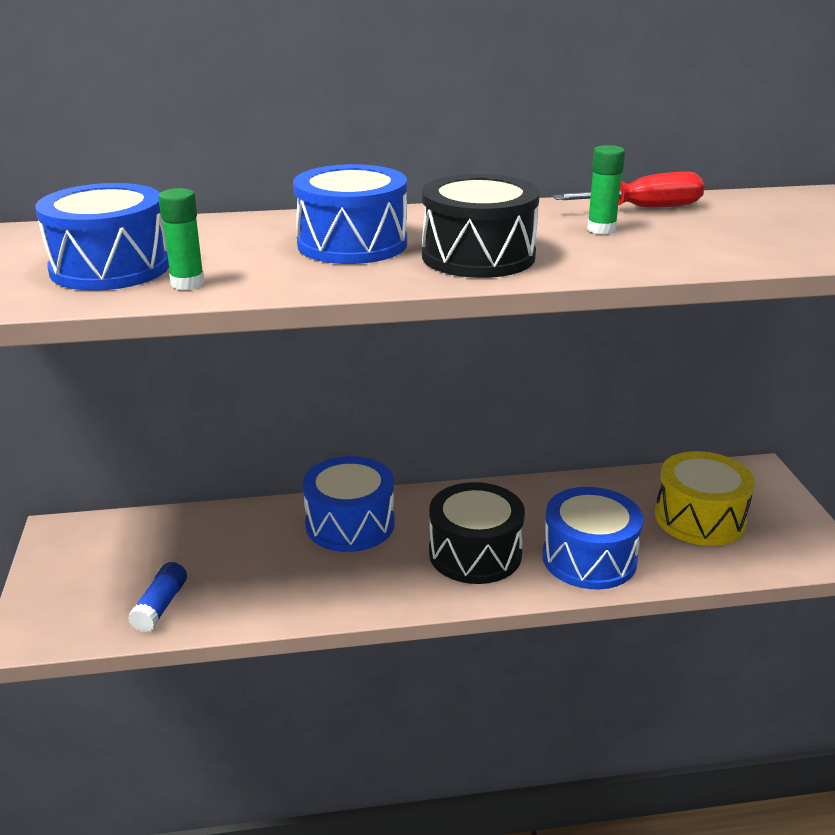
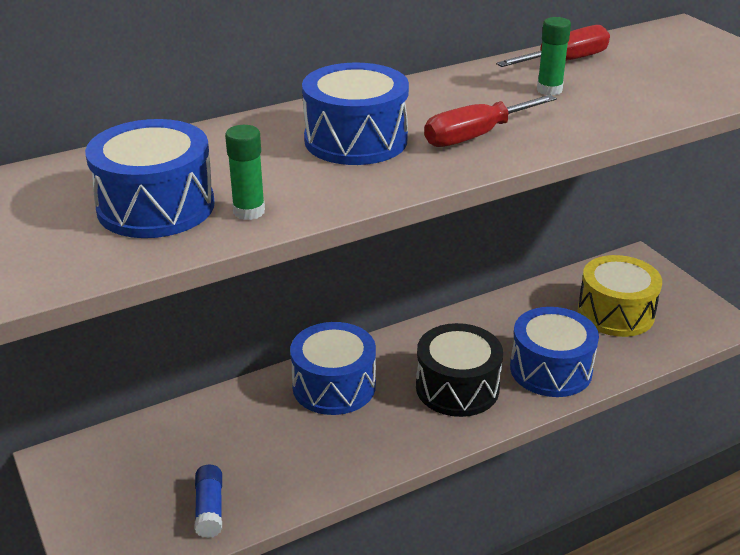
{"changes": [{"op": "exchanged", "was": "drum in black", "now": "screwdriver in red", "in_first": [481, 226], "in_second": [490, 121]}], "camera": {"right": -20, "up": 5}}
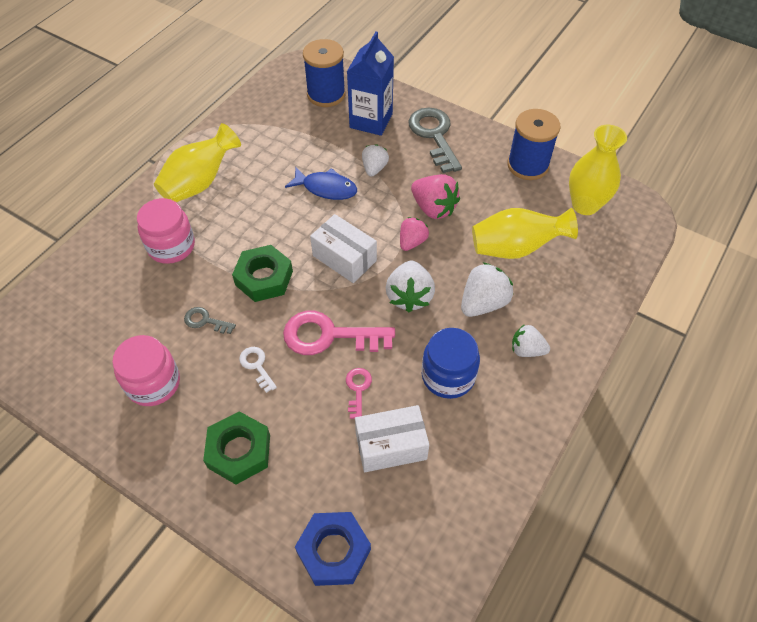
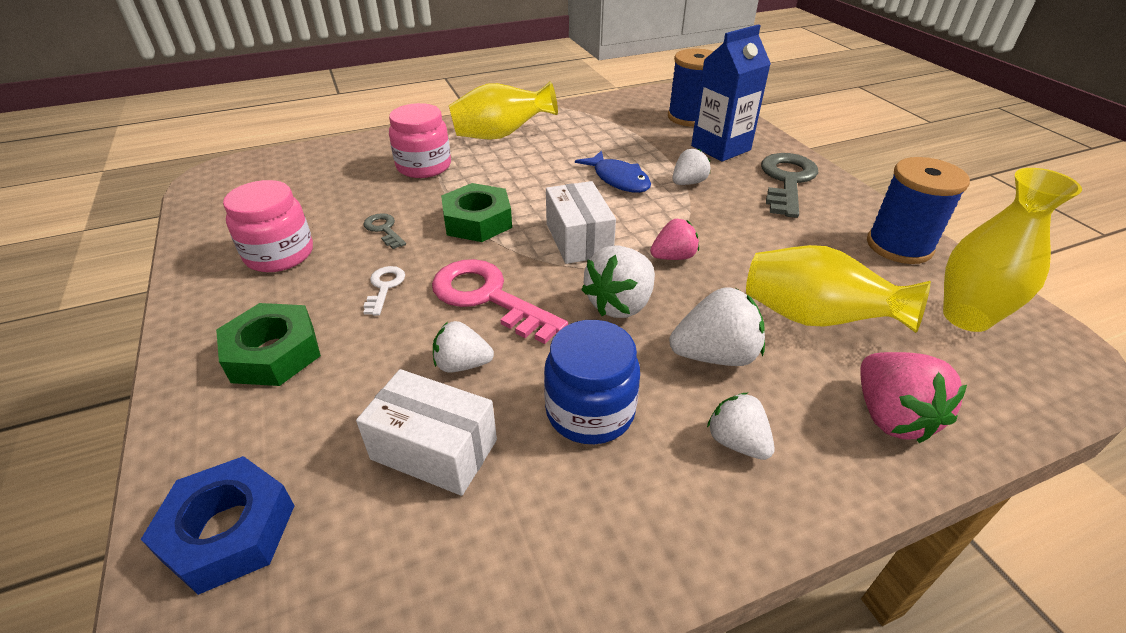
{"changes": [{"op": "exchanged", "was": "key in pink", "now": "strawberry in white", "in_first": [359, 393], "in_second": [463, 346]}, {"op": "relocated", "was": "strawberry in pink", "in_first": [435, 196], "in_second": [913, 397]}], "camera": {"right": 35, "up": -15}}
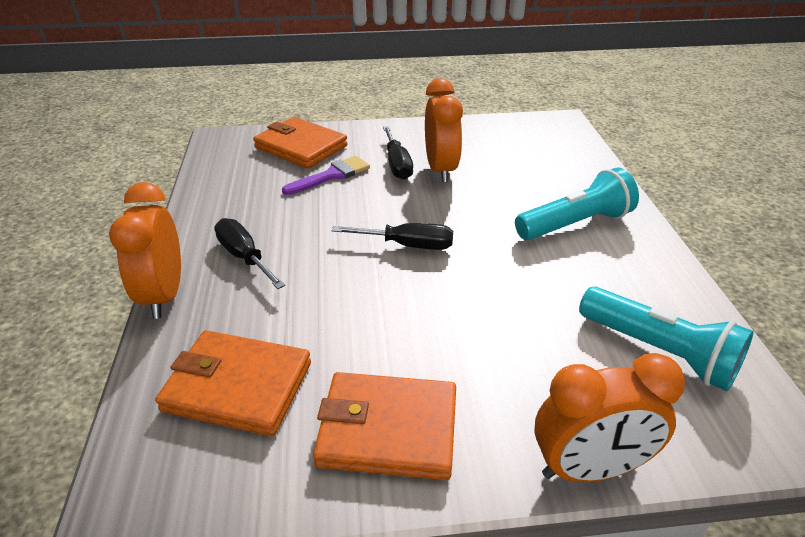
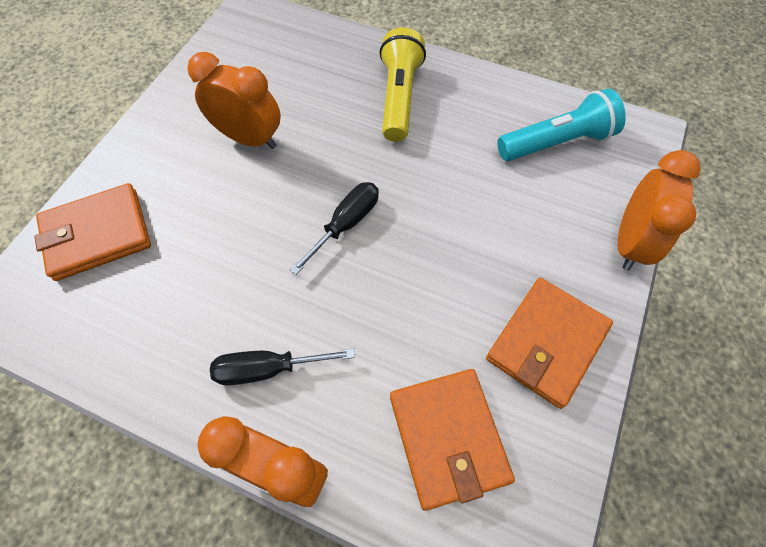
{"changes": [{"op": "colour", "was": "flashlight in turquoise", "now": "flashlight in yellow", "in_first": [577, 203], "in_second": [402, 84]}, {"op": "spun", "was": "wallet in orange", "in_first": [233, 383], "in_second": [452, 440], "clockwise": -60}, {"op": "missing", "was": "brush in purple", "in_first": [326, 175]}, {"op": "missing", "was": "screwdriver in black", "in_first": [398, 153]}], "camera": {"right": -60, "up": 25}}
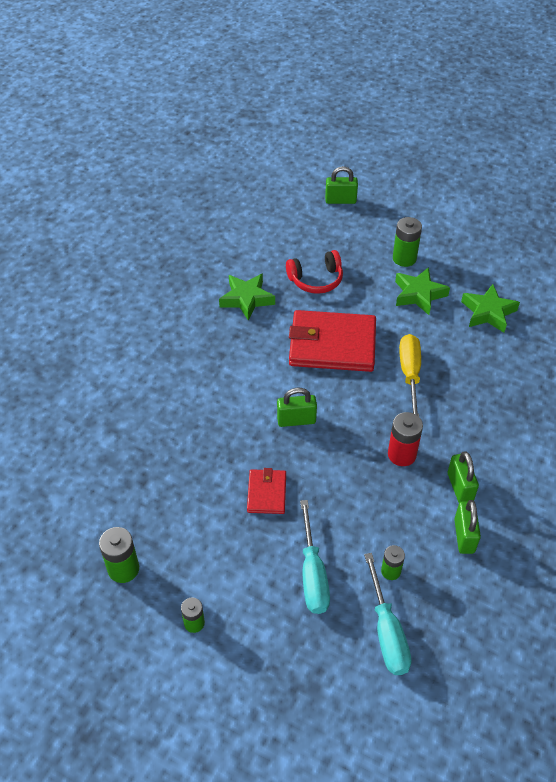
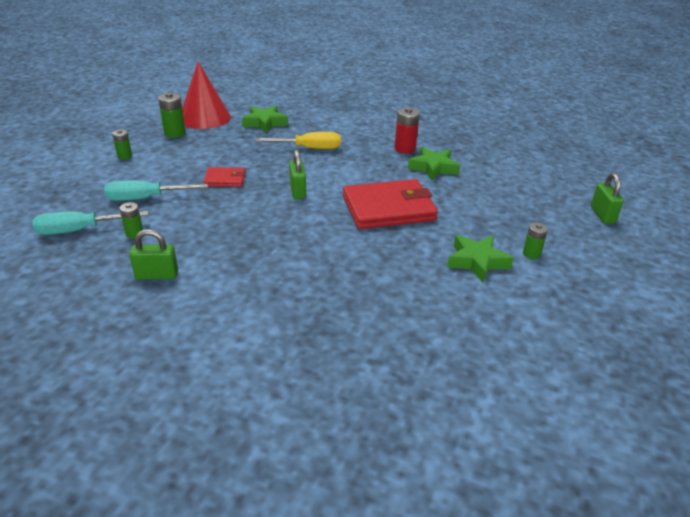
{"changes": [{"op": "appeared", "now": "cone in red", "in_second": [206, 95]}, {"op": "relocated", "was": "star in green", "in_first": [490, 308], "in_second": [265, 119]}, {"op": "relocated", "was": "screwdriver in yellow", "in_first": [410, 375], "in_second": [298, 140]}, {"op": "spun", "was": "wallet in red", "in_first": [332, 341], "in_second": [390, 204], "clockwise": 75}, {"op": "relocated", "was": "battery in red", "in_first": [405, 439], "in_second": [407, 130]}, {"op": "size", "was": "battery in green", "in_first": [407, 242], "in_second": [535, 241], "ratio": 0.63}, {"op": "missing", "was": "headphones in red", "in_first": [314, 272]}, {"op": "missing", "was": "padlock in green", "in_first": [463, 477]}], "camera": {"right": 85, "up": -15}}
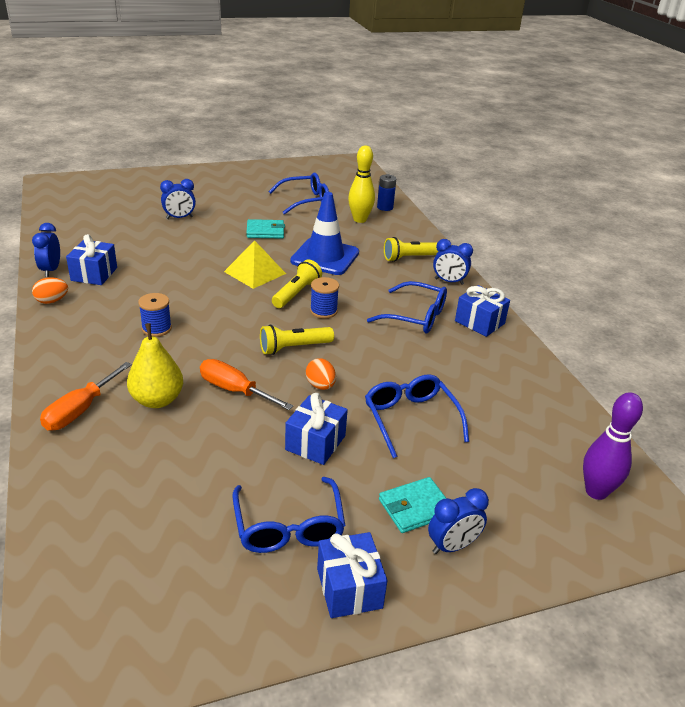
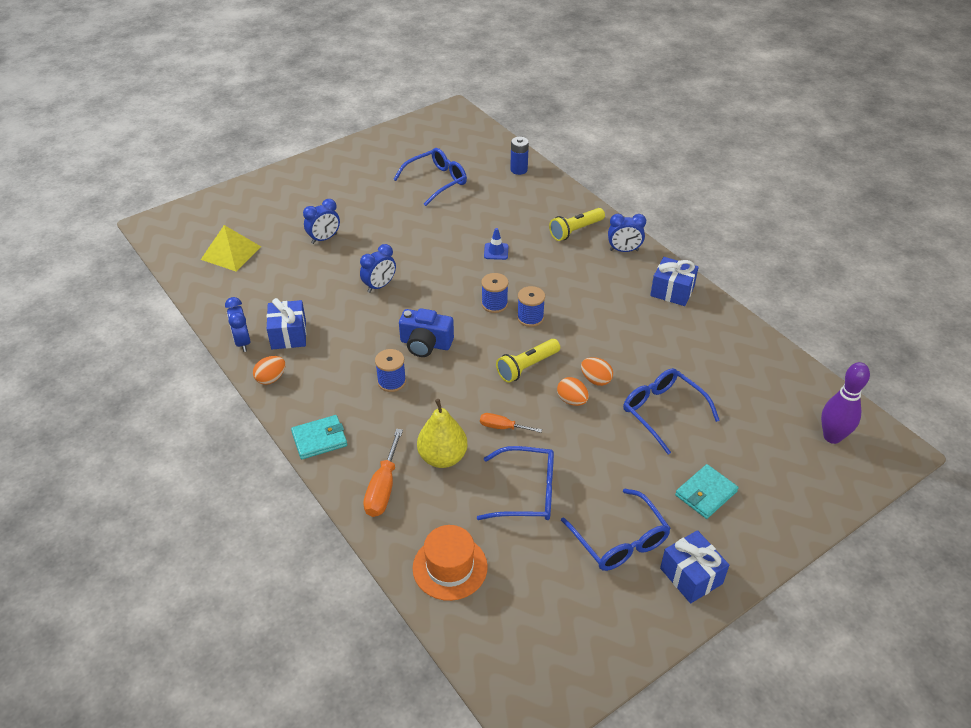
{"changes": [{"op": "relocated", "was": "pyramid in yellow", "in_first": [255, 264], "in_second": [231, 248]}, {"op": "relocated", "was": "wallet in turquoise", "in_first": [265, 229], "in_second": [319, 437]}, {"op": "relocated", "was": "clock in blue", "in_first": [458, 521], "in_second": [378, 268]}, {"op": "appeared", "now": "camera in blue", "in_second": [426, 332]}, {"op": "appeared", "now": "hat in orange", "in_second": [450, 563]}, {"op": "relocated", "was": "glasses in blue", "in_first": [407, 307], "in_second": [515, 483]}, {"op": "size", "was": "screwdriver in orange", "in_first": [246, 384], "in_second": [511, 423], "ratio": 0.62}, {"op": "exchanged", "was": "flashlight in yellow", "now": "spool in blue", "in_first": [297, 284], "in_second": [494, 293]}, {"op": "size", "was": "traffic cone in blue", "in_first": [324, 233], "in_second": [496, 244], "ratio": 0.41}, {"op": "appeared", "now": "egg in orange", "in_second": [597, 371]}, {"op": "missing", "was": "gift in blue", "in_first": [316, 429]}, {"op": "missing", "was": "bowling pin in yellow", "in_first": [361, 184]}], "camera": {"right": -15, "up": 10}}
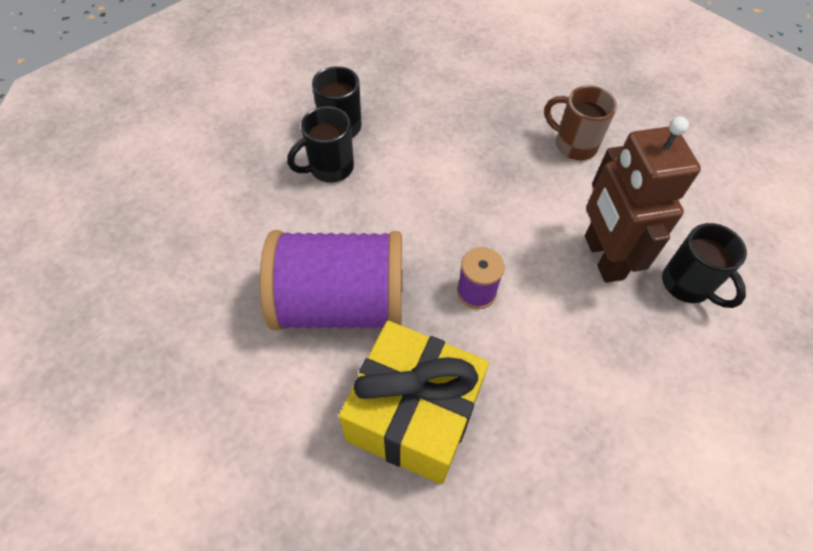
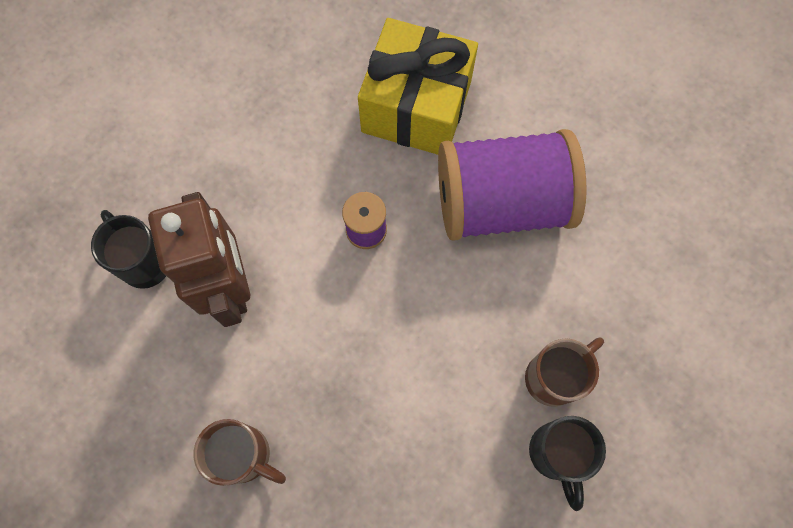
{"changes": [{"op": "colour", "was": "mug in black", "now": "mug in brown", "in_first": [320, 144], "in_second": [564, 372]}], "camera": {"right": 175, "up": 15}}
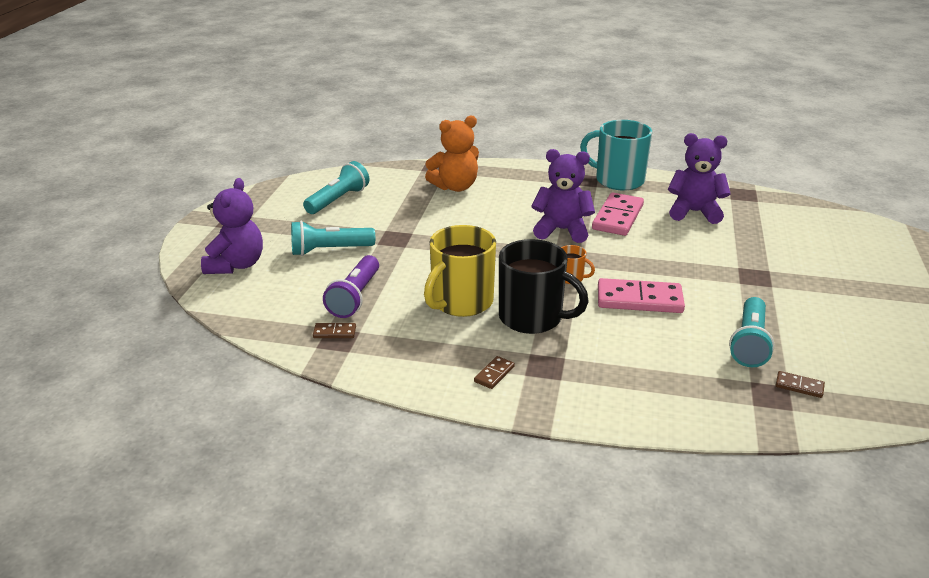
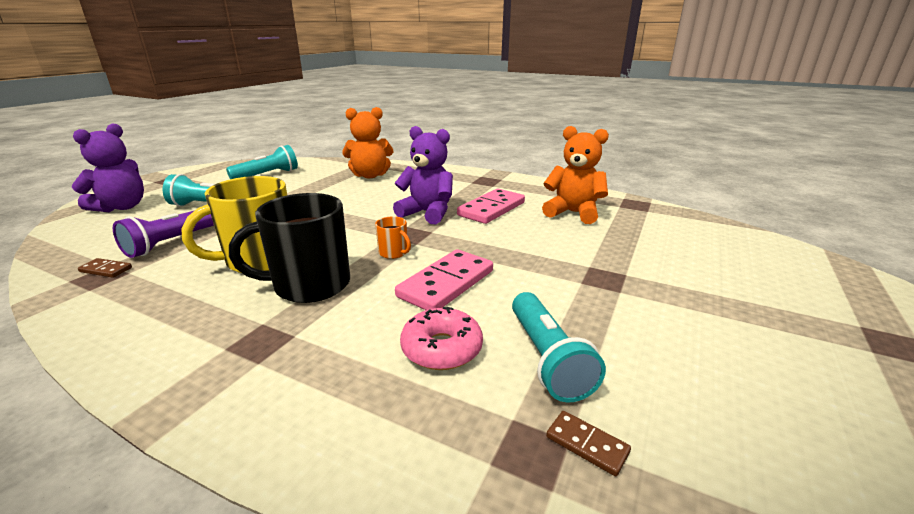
{"changes": [{"op": "spun", "was": "mug in black", "in_first": [544, 286], "in_second": [289, 248], "clockwise": 120}, {"op": "spun", "was": "domino in pink", "in_first": [641, 295], "in_second": [444, 279], "clockwise": -75}, {"op": "appeared", "now": "donut in pink", "in_second": [441, 338]}, {"op": "spun", "was": "flashlight in turquoise", "in_first": [752, 332], "in_second": [559, 347], "clockwise": -45}, {"op": "colour", "was": "teddy bear in purple", "now": "teddy bear in orange", "in_first": [699, 178], "in_second": [575, 175]}, {"op": "missing", "was": "domino in brown", "in_first": [494, 372]}, {"op": "missing", "was": "mug in turquoise", "in_first": [616, 155]}], "camera": {"right": 15, "up": -5}}
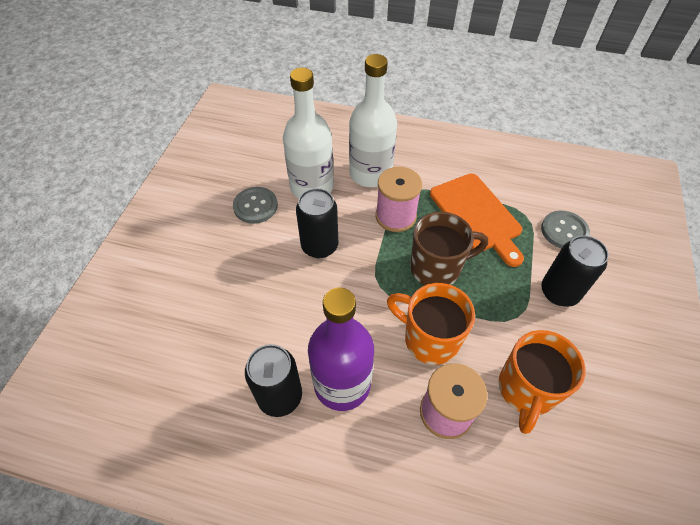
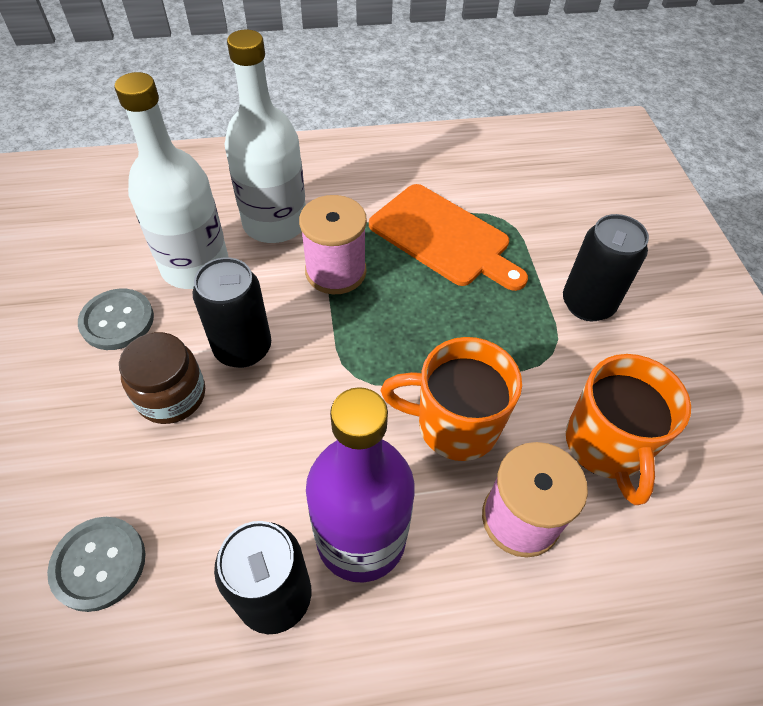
{"changes": [{"op": "relocated", "was": "button in grey", "in_first": [565, 230], "in_second": [96, 564]}, {"op": "appeared", "now": "jar in brown", "in_second": [162, 378]}, {"op": "missing", "was": "mug in brown", "in_first": [449, 248]}], "camera": {"right": -25, "up": 0}}
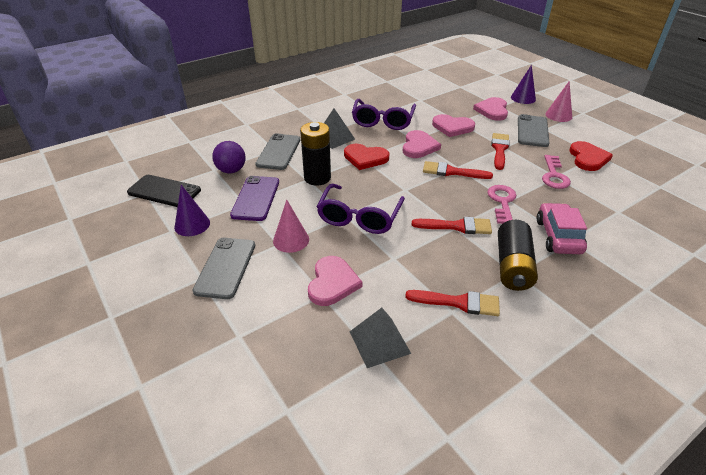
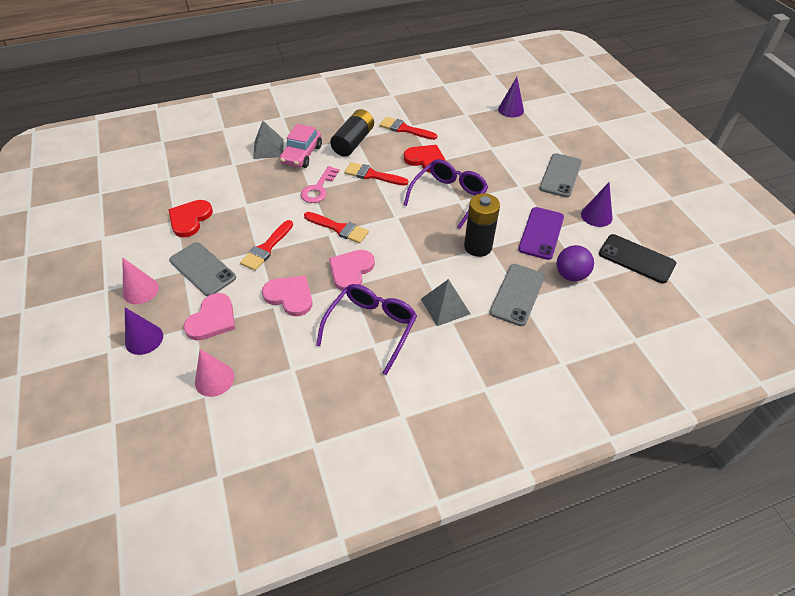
{"changes": [{"op": "spun", "was": "phone in grey", "in_first": [533, 130], "in_second": [202, 269], "clockwise": -75}, {"op": "relocated", "was": "cone in pink", "in_first": [291, 226], "in_second": [214, 373]}, {"op": "relocated", "was": "pyramid in grey", "in_first": [380, 338], "in_second": [268, 140]}, {"op": "relocated", "was": "heart in red", "in_first": [366, 157], "in_second": [425, 159]}, {"op": "appeared", "now": "cone in purple", "in_second": [511, 97]}, {"op": "missing", "was": "heart in pink", "in_first": [335, 281]}, {"op": "missing", "was": "key in pink", "in_first": [556, 172]}], "camera": {"right": -165, "up": 10}}
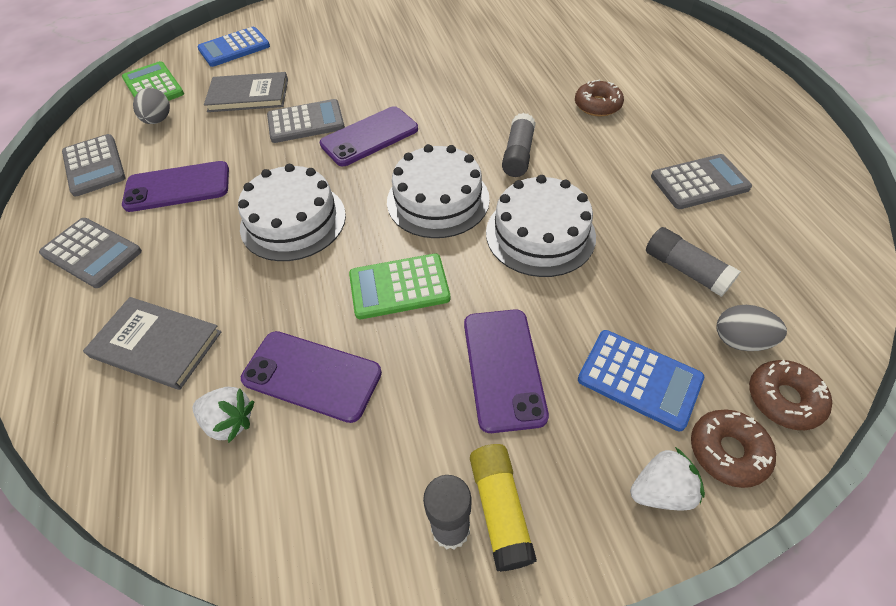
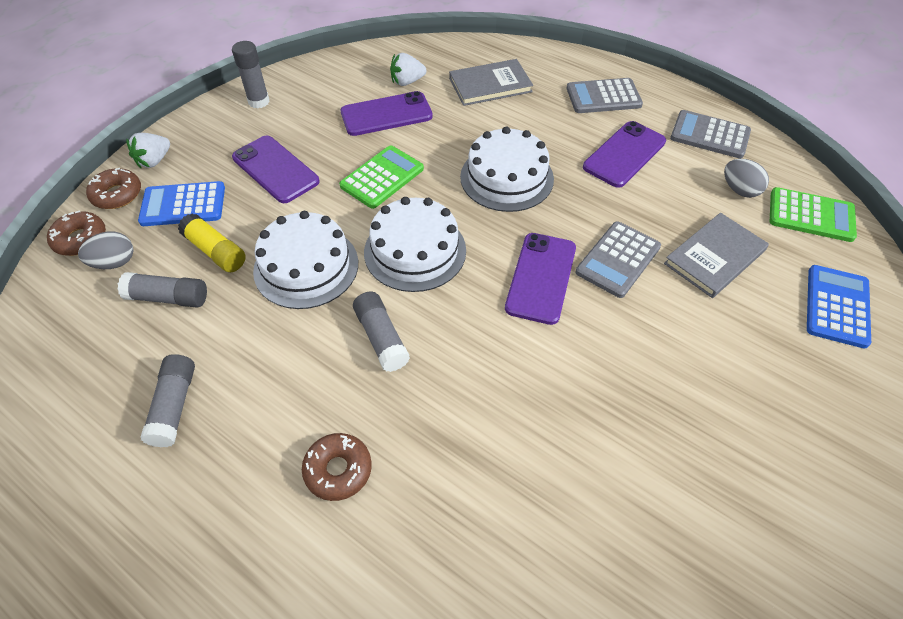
{"changes": [{"op": "exchanged", "was": "calculator in grey", "now": "glue stick in grey", "in_first": [701, 181], "in_second": [167, 400]}, {"op": "relocated", "was": "glue stick in yellow", "in_first": [503, 508], "in_second": [212, 242]}], "camera": {"right": 140, "up": 0}}
